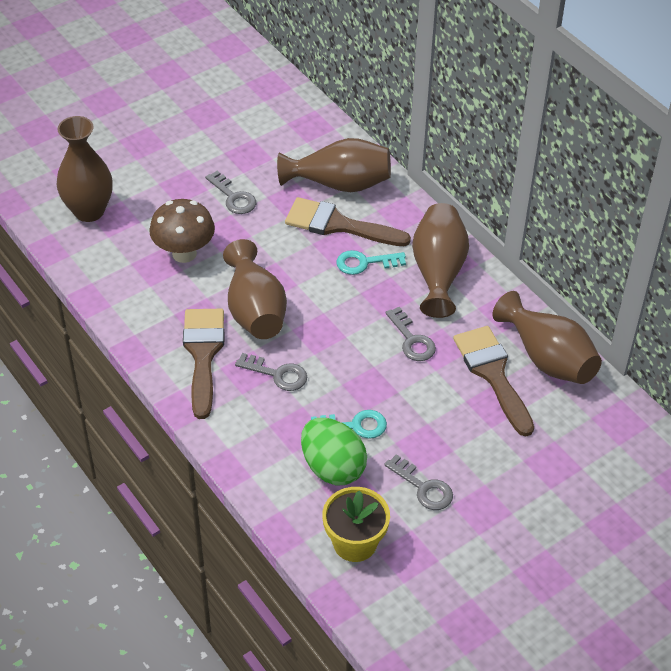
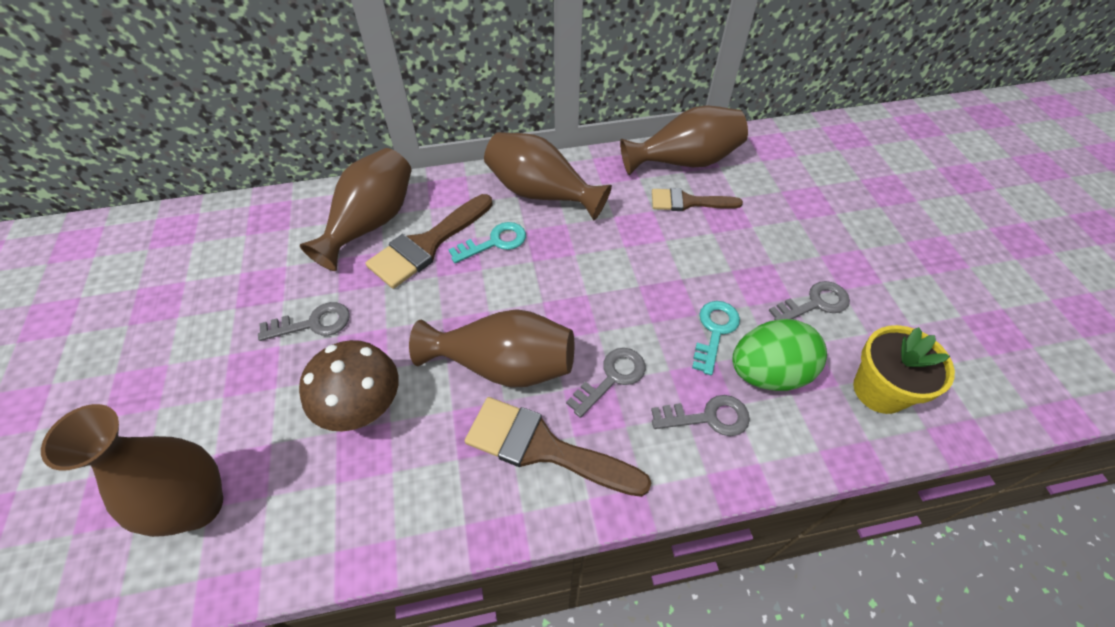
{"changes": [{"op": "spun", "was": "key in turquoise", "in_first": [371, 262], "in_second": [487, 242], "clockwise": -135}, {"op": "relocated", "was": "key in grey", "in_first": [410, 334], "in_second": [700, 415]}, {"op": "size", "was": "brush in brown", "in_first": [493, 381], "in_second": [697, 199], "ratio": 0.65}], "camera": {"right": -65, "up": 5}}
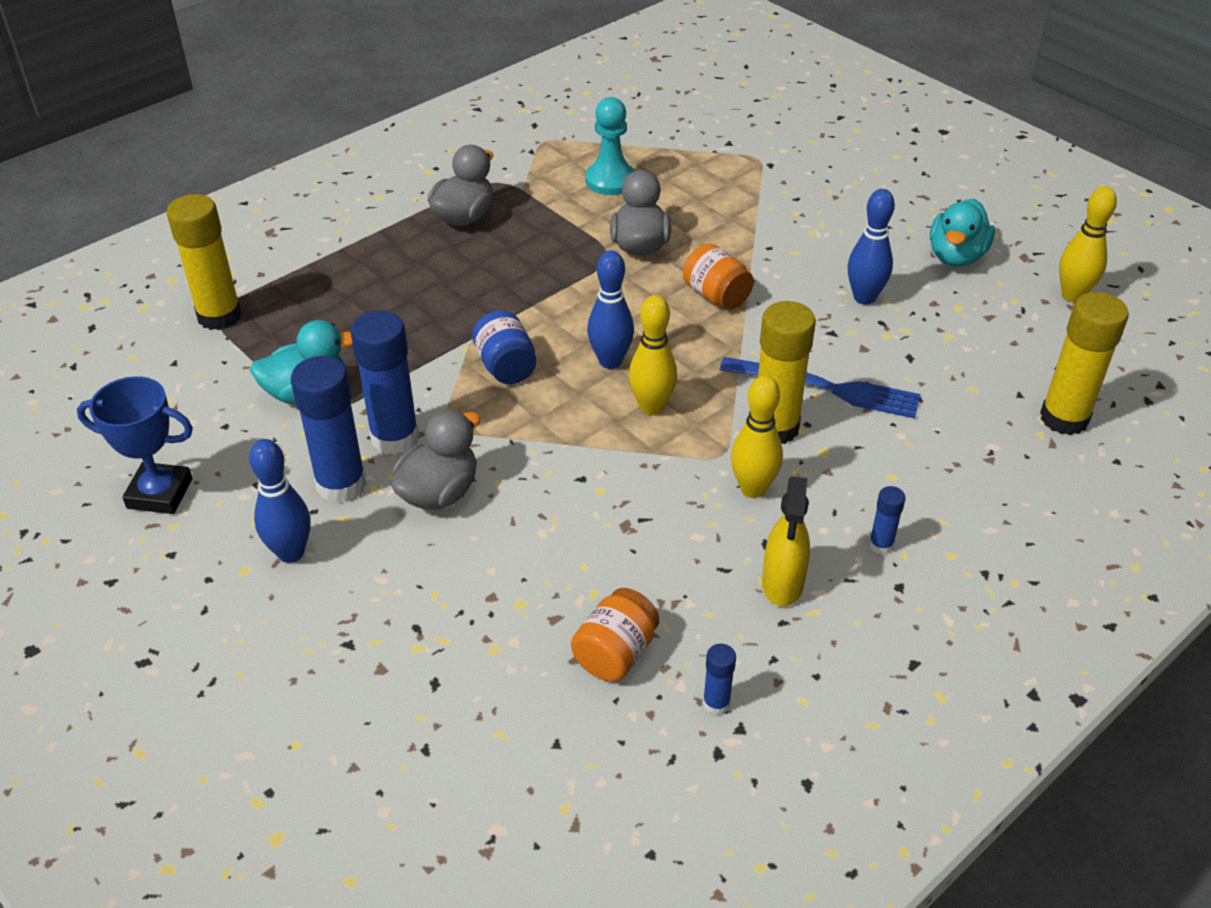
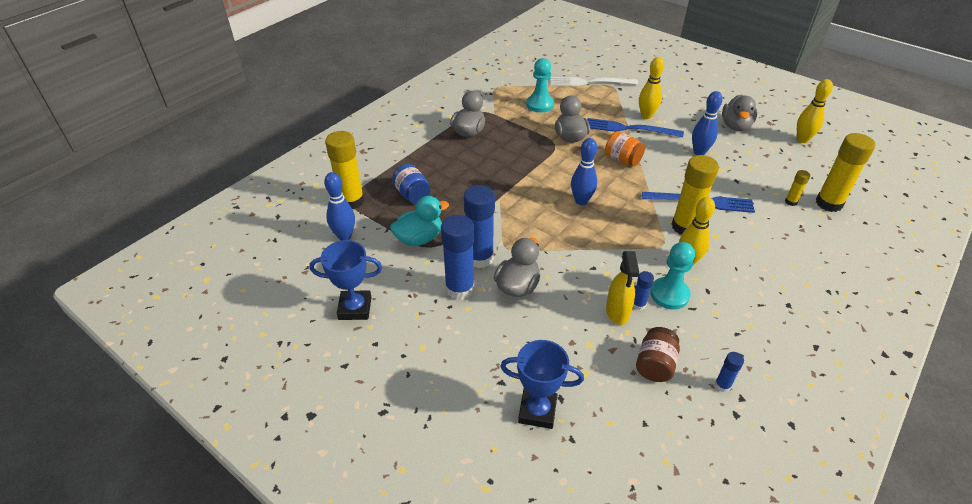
{"changes": [{"op": "relocated", "was": "bowling pin in blue", "in_first": [279, 501], "in_second": [339, 206]}, {"op": "relocated", "was": "jar in blue", "in_first": [504, 347], "in_second": [411, 184]}, {"op": "appeared", "now": "trophy in blue", "in_second": [542, 384]}, {"op": "appeared", "now": "fork in white", "in_second": [594, 81]}, {"op": "appeared", "now": "fork in blue", "in_second": [635, 127]}, {"op": "relocated", "was": "spray bottle in yellow", "in_first": [786, 541], "in_second": [622, 288]}, {"op": "relocated", "was": "glue stick in blue", "in_first": [887, 520], "in_second": [643, 290]}, {"op": "colour", "was": "jar in orange", "now": "jar in brown", "in_first": [615, 634], "in_second": [658, 354]}, {"op": "relocated", "was": "bowling pin in yellow", "in_first": [653, 355], "in_second": [651, 88]}, {"op": "appeared", "now": "pawn in turquoise", "in_second": [672, 276]}, {"op": "colour", "was": "duck in turquoise", "now": "duck in grey", "in_first": [962, 233], "in_second": [739, 113]}, {"op": "appeared", "now": "glue stick in yellow", "in_second": [797, 188]}], "camera": {"right": -10, "up": 0}}
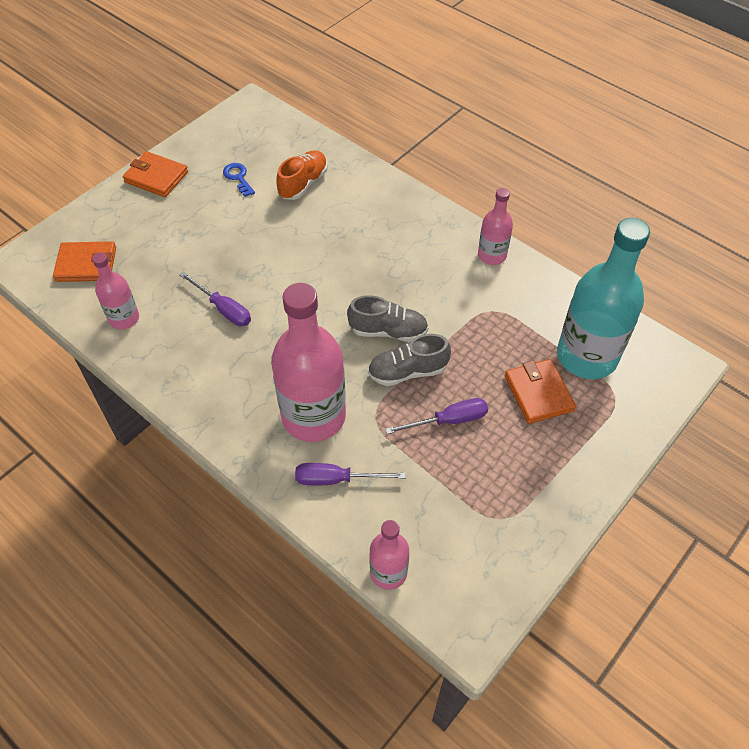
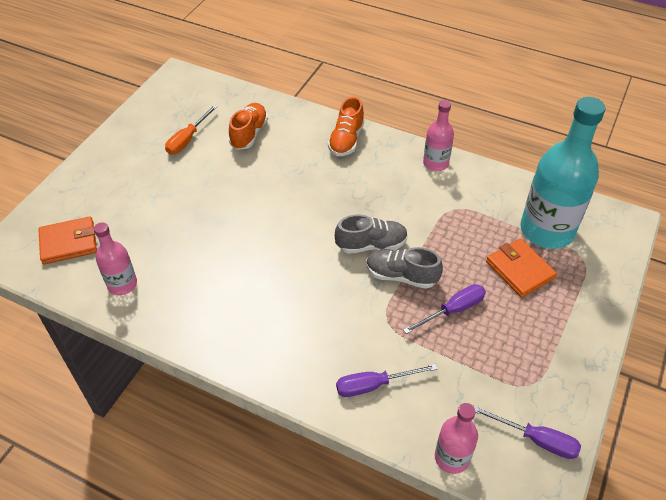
{"changes": [{"op": "exchanged", "was": "key in blue", "now": "screwdriver in orange", "in_first": [239, 180], "in_second": [191, 129]}, {"op": "appeared", "now": "shoe in orange", "in_second": [346, 126]}, {"op": "spun", "was": "shoe in grey", "in_first": [409, 360], "in_second": [404, 268], "clockwise": 45}, {"op": "relocated", "was": "screwdriver in purple", "in_first": [215, 299], "in_second": [527, 432]}, {"op": "missing", "was": "wallet in orange", "in_first": [155, 174]}, {"op": "missing", "was": "bottle in pink", "in_first": [308, 362]}], "camera": {"right": -15, "up": -5}}
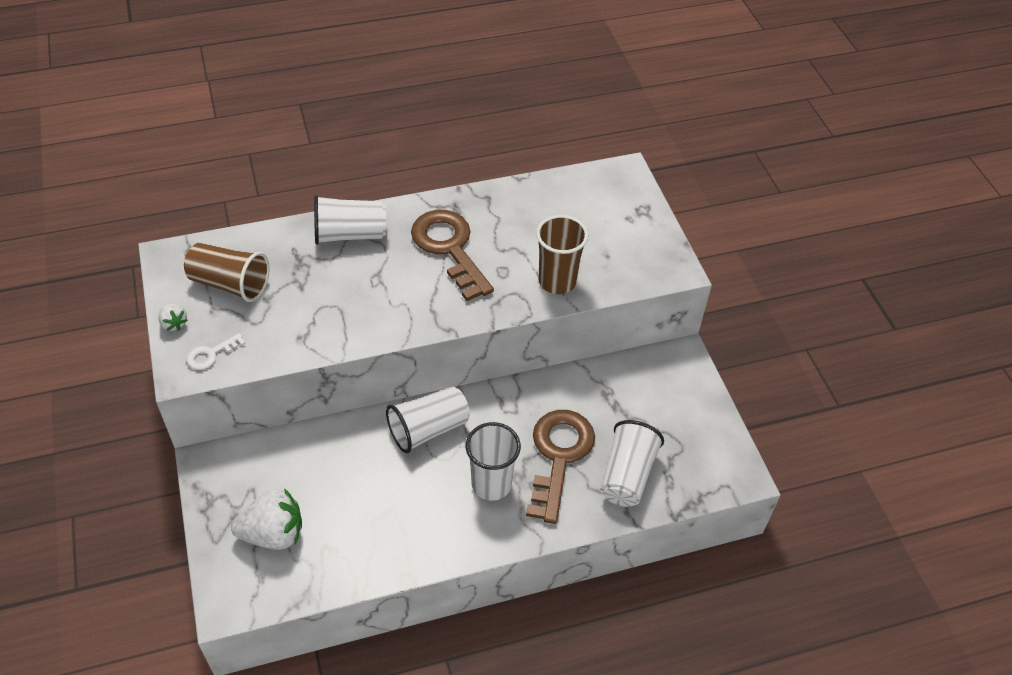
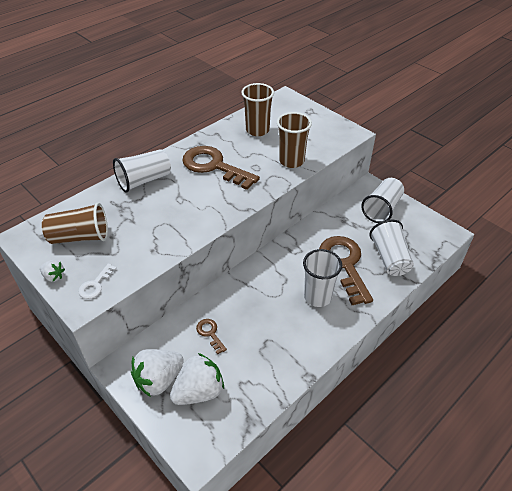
{"changes": [{"op": "appeared", "now": "strawberry in white", "in_second": [157, 373]}, {"op": "appeared", "now": "key in brown", "in_second": [211, 336]}, {"op": "appeared", "now": "cup in brown", "in_second": [257, 109]}, {"op": "relocated", "was": "cup in white", "in_first": [428, 419], "in_second": [382, 200]}], "camera": {"right": -25, "up": -5}}
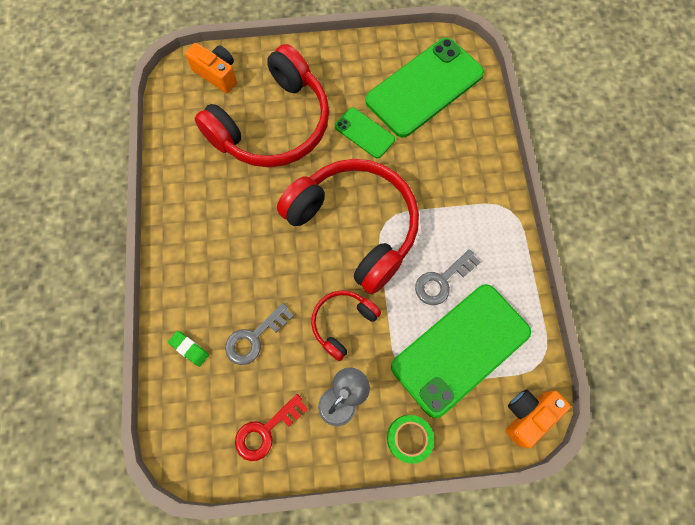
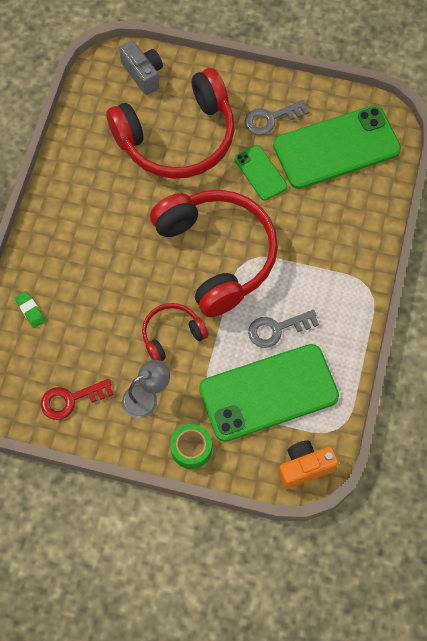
{"changes": [{"op": "colour", "was": "camera in orange", "now": "camera in grey", "in_first": [211, 68], "in_second": [141, 68]}, {"op": "relocated", "was": "key in grey", "in_first": [259, 334], "in_second": [277, 117]}], "camera": {"right": 20, "up": -5}}
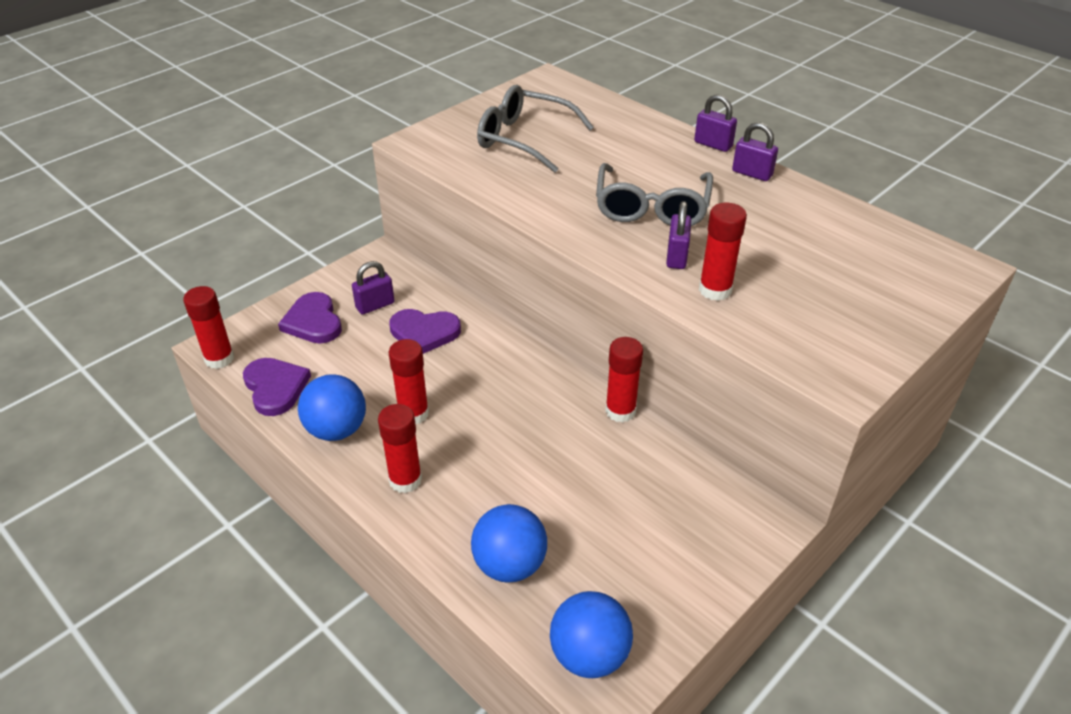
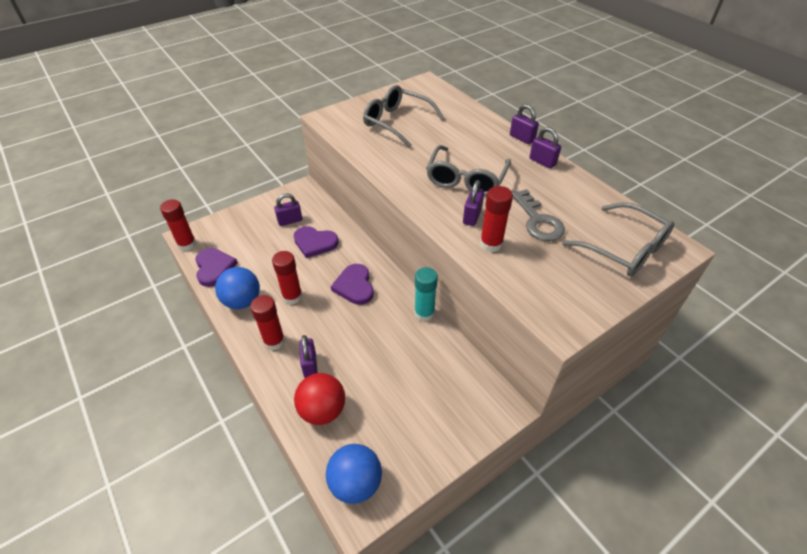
{"changes": [{"op": "colour", "was": "ball in blue", "now": "ball in red", "in_first": [509, 543], "in_second": [319, 399]}, {"op": "appeared", "now": "padlock in purple", "in_second": [308, 356]}, {"op": "relocated", "was": "heart in purple", "in_first": [310, 317], "in_second": [352, 284]}, {"op": "colour", "was": "glue stick in red", "now": "glue stick in turquoise", "in_first": [624, 380], "in_second": [426, 294]}, {"op": "appeared", "now": "key in grey", "in_second": [538, 215]}, {"op": "appeared", "now": "glasses in grey", "in_second": [618, 239]}], "camera": {"right": 10, "up": 5}}
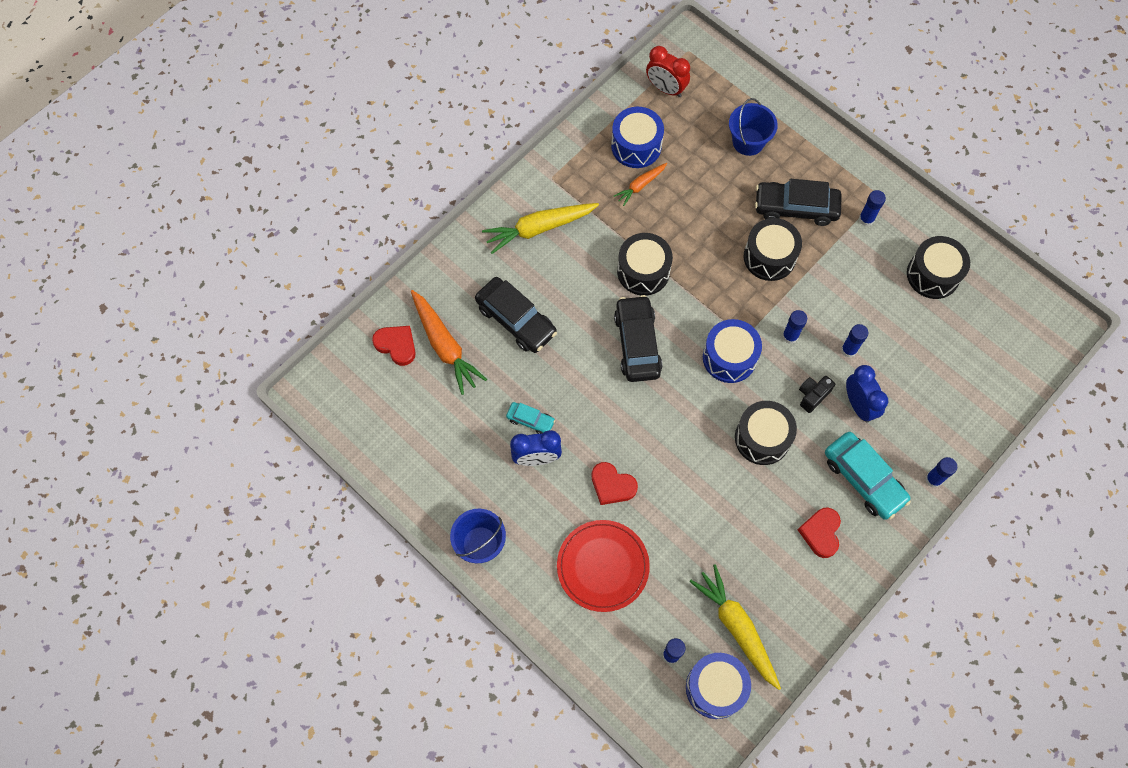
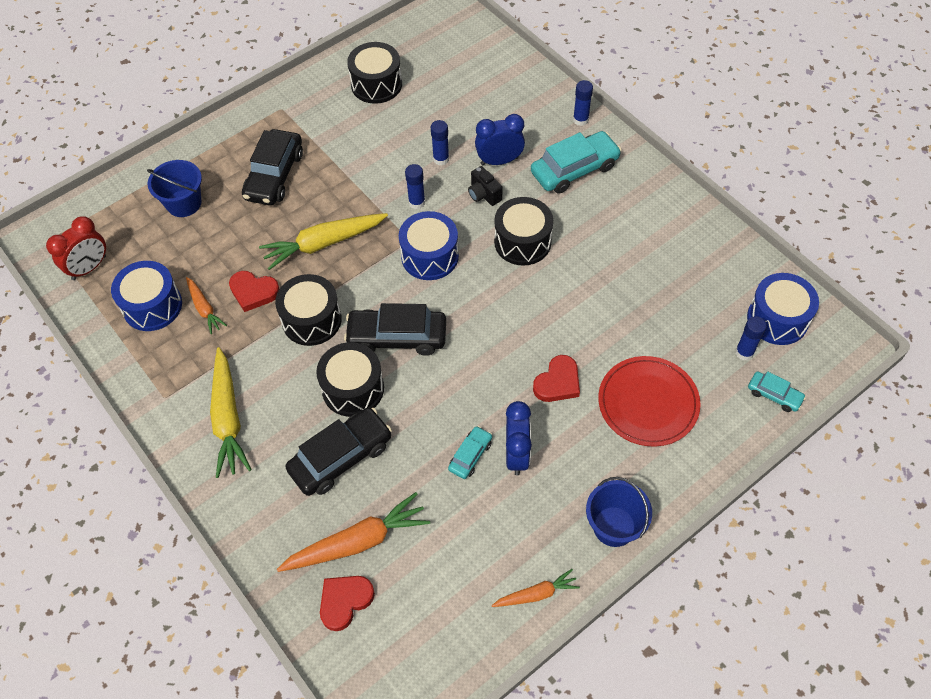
{"changes": [{"op": "relocated", "was": "heart in red", "in_first": [819, 533], "in_second": [254, 291]}, {"op": "relocated", "was": "carrot in yellow", "in_first": [735, 627], "in_second": [323, 241]}, {"op": "relocated", "was": "drum in black", "in_first": [773, 249], "in_second": [350, 379]}, {"op": "appeared", "now": "carrot in orange", "in_second": [536, 588]}, {"op": "appeared", "now": "car in turquoise", "in_second": [777, 391]}, {"op": "missing", "was": "glue stick in blue", "in_first": [872, 208]}], "camera": {"right": -80, "up": -10}}
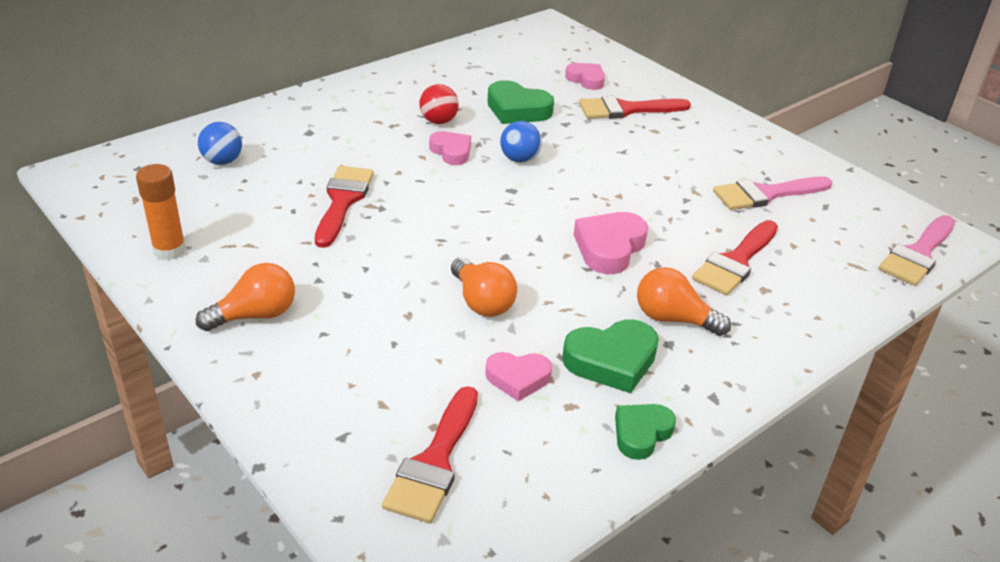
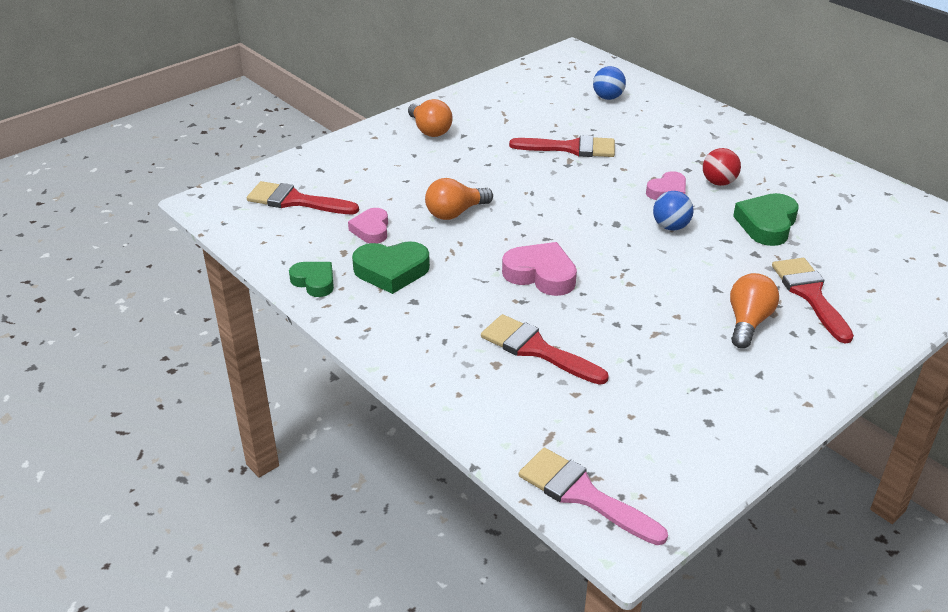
{"changes": [{"op": "spun", "was": "heart in green", "in_first": [610, 356], "in_second": [391, 267], "clockwise": -75}, {"op": "relocated", "was": "light bulb in orange", "in_first": [684, 301], "in_second": [754, 310]}, {"op": "missing", "was": "glue stick in orange", "in_first": [161, 212]}, {"op": "missing", "was": "heart in pink", "in_first": [585, 76]}, {"op": "missing", "was": "brush in pink", "in_first": [772, 193]}], "camera": {"right": 90, "up": 0}}
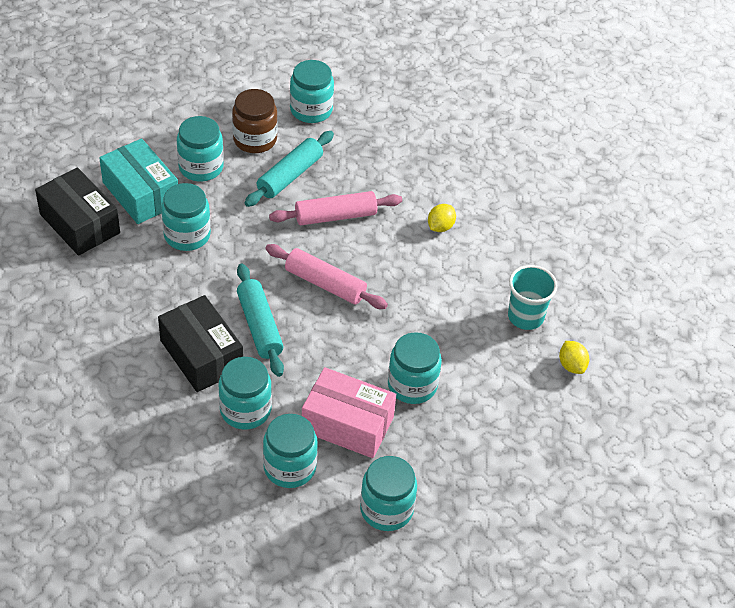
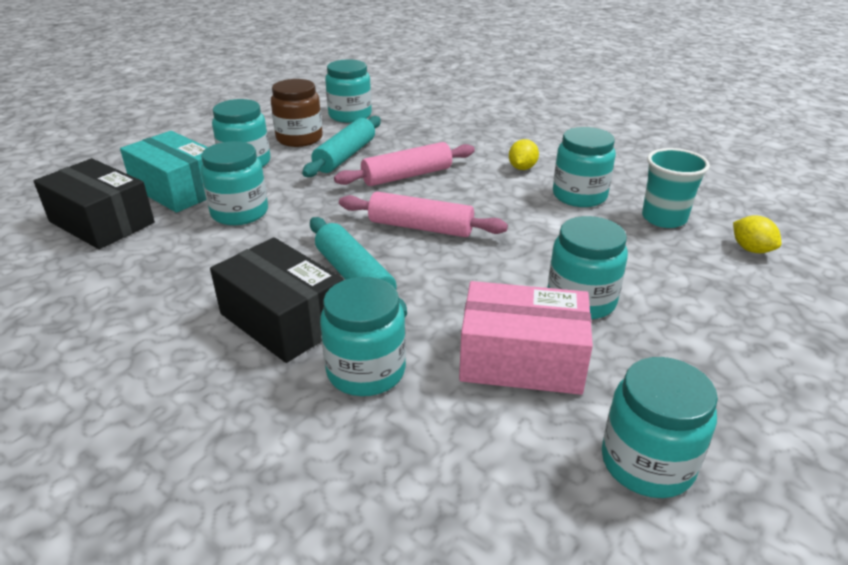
{"changes": [{"op": "relocated", "was": "jar in turquoise", "in_first": [290, 451], "in_second": [584, 167]}], "camera": {"right": -10, "up": -15}}
